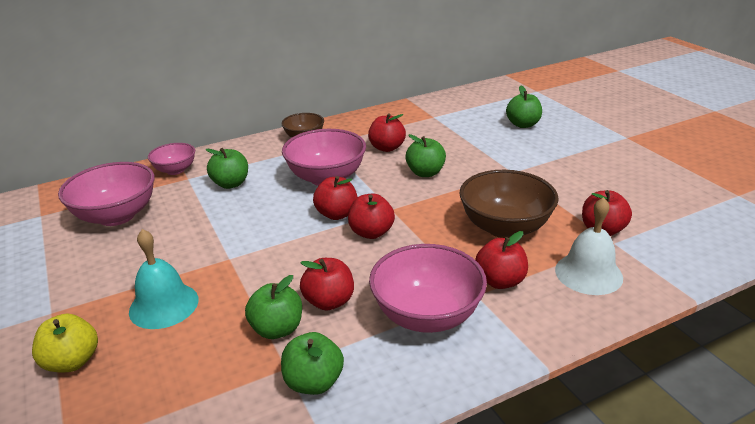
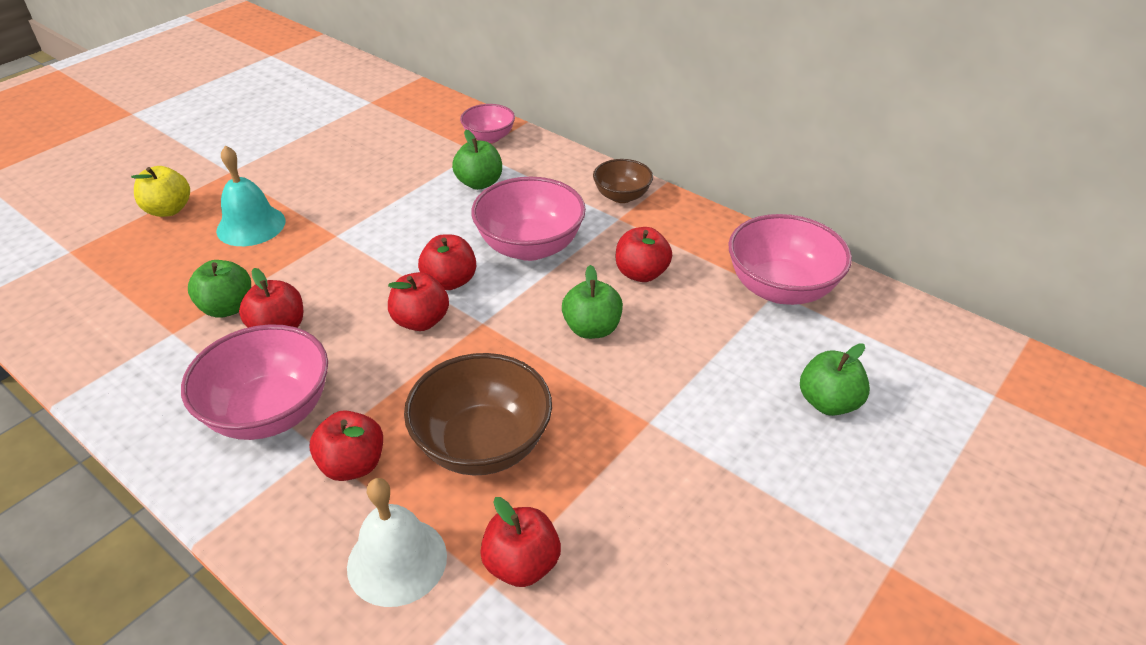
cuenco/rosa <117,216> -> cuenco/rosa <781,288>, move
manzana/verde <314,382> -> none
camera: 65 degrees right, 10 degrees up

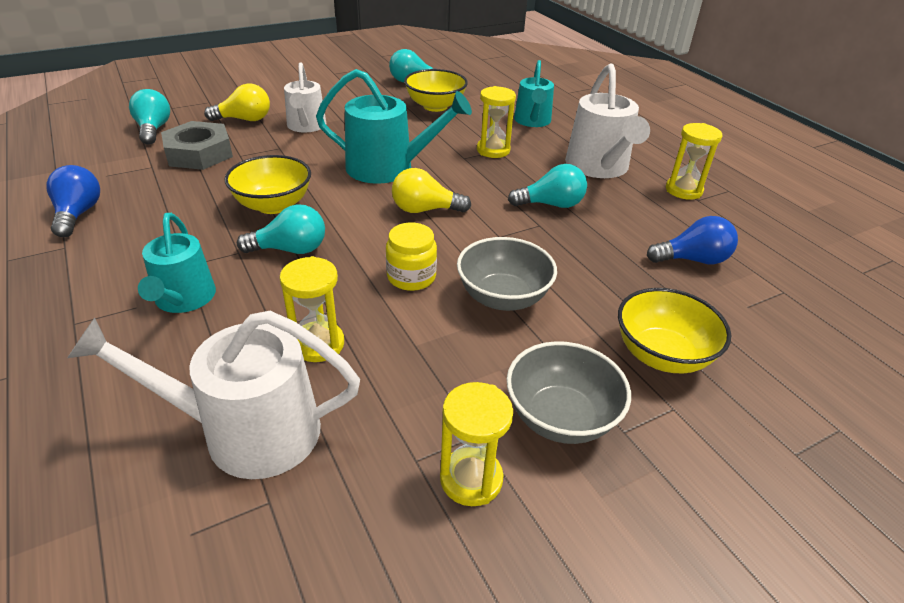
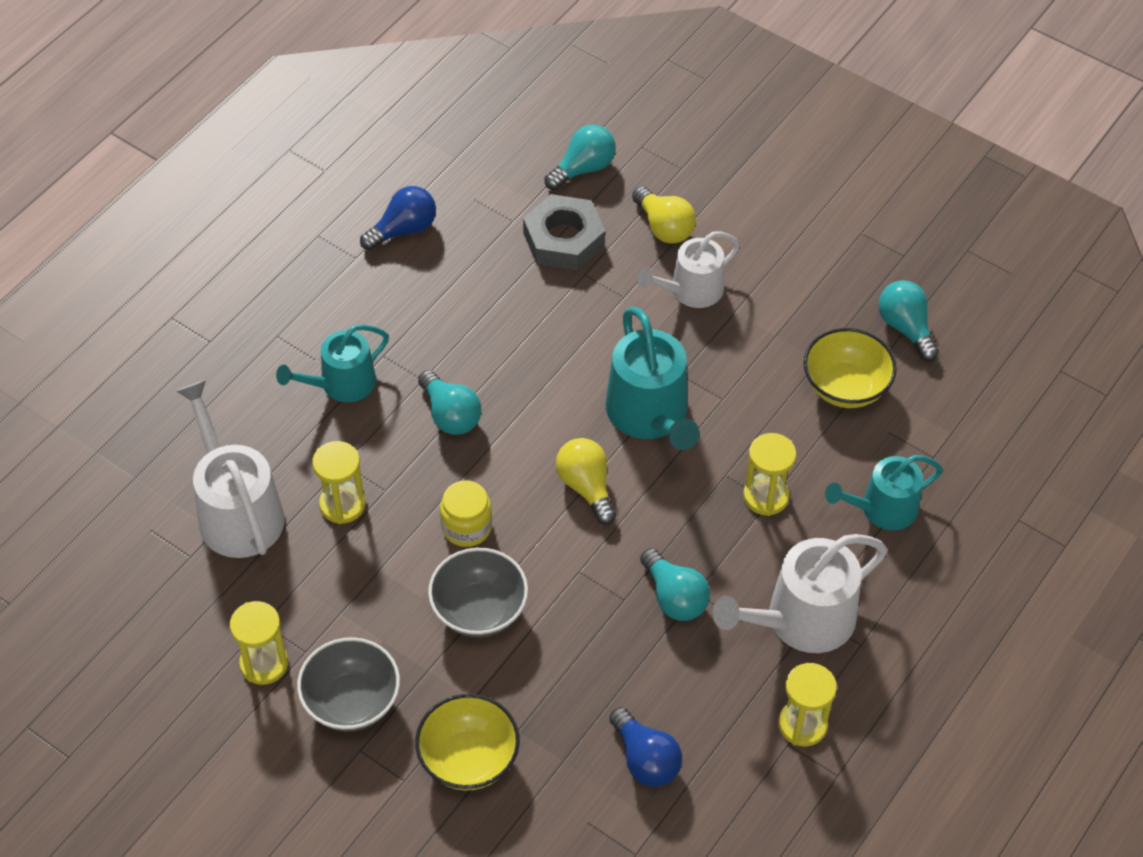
cuenco/amarillo <273,205> -> none
camera: 65 degrees right, 15 degrees up

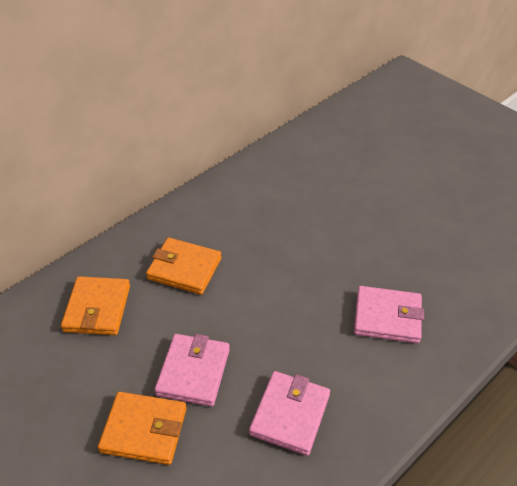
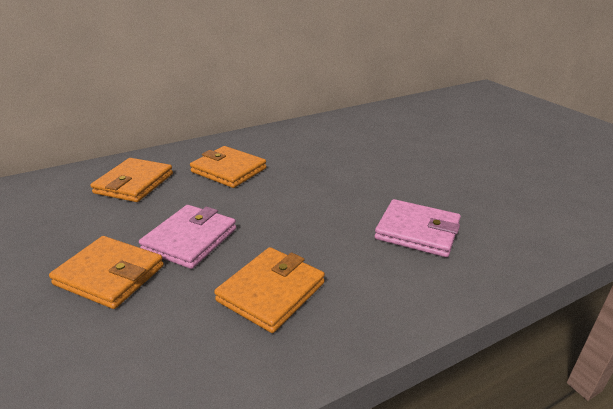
cartera/rosa <290,414> -> cartera/naranja <271,292>
camera: 15 degrees right, 15 degrees down

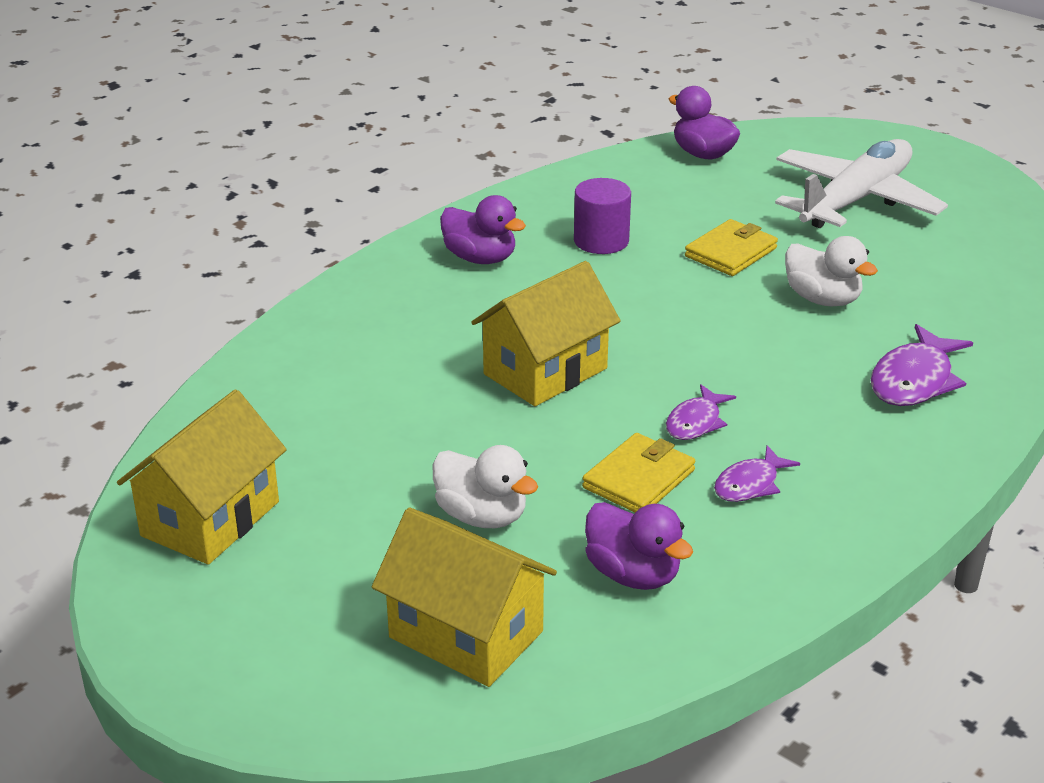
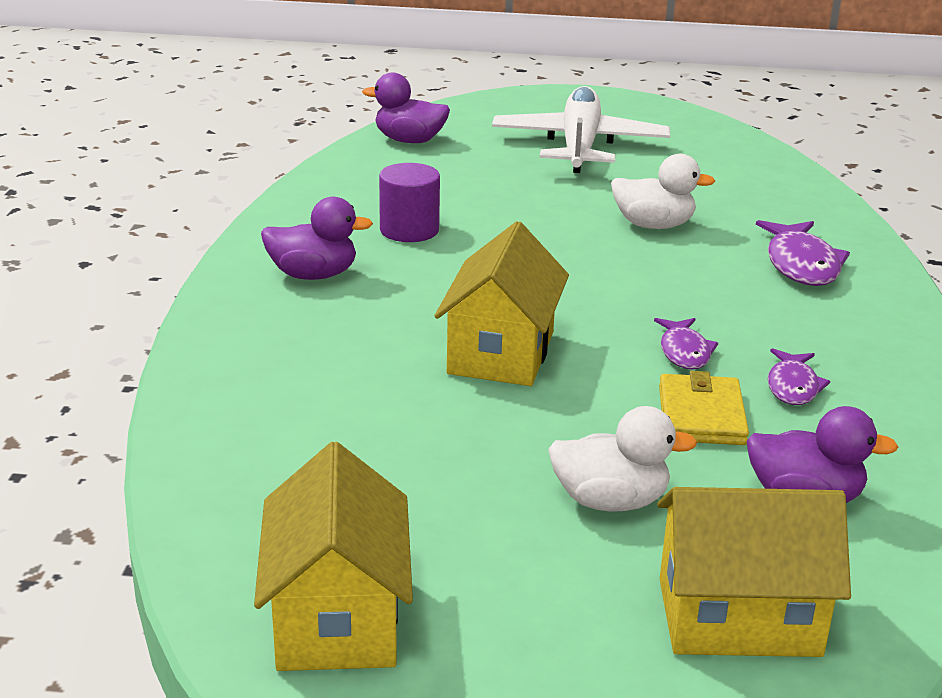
cartera/amarillo <730,252> -> none
camera: 35 degrees left, 5 degrees down

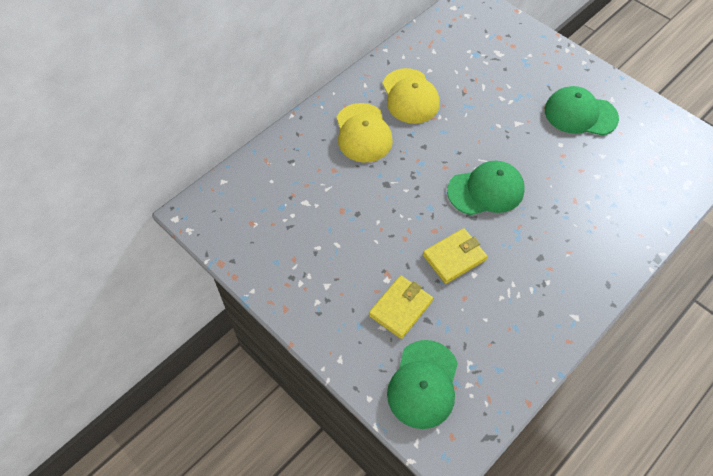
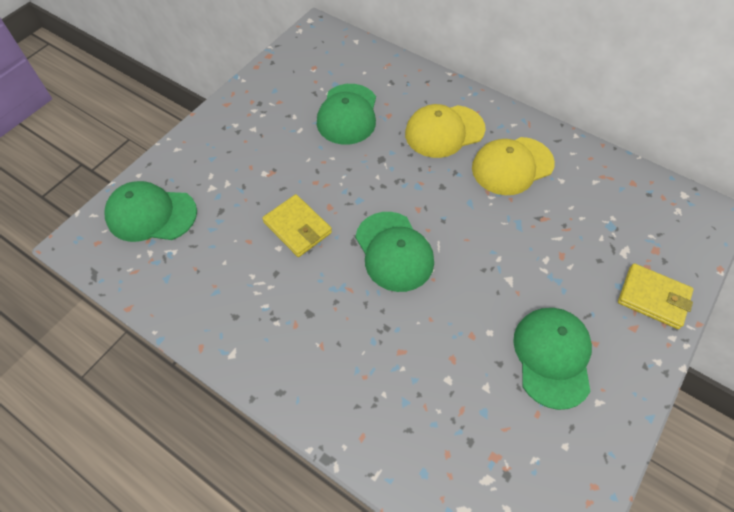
cartera/amarillo <400,308> -> cartera/amarillo <653,298>, move
none -> gorra/verde <347,114>
camera: 80 degrees right, 0 degrees up

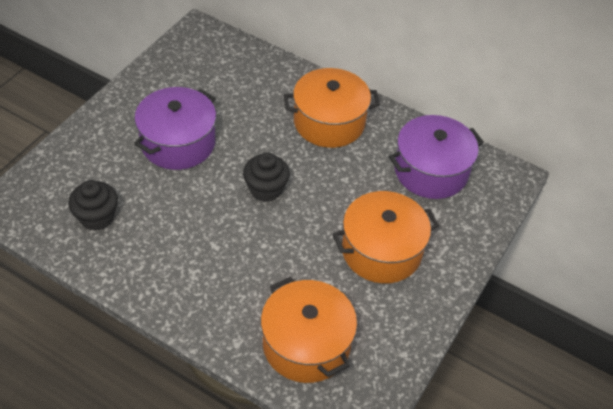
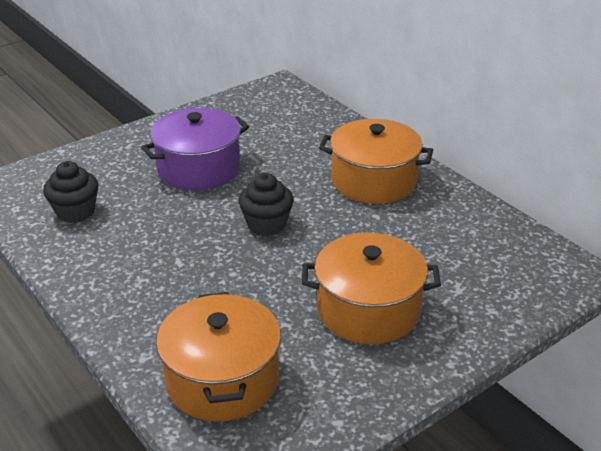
olla/morado <431,171> -> none
camera: 25 degrees right, 15 degrees down

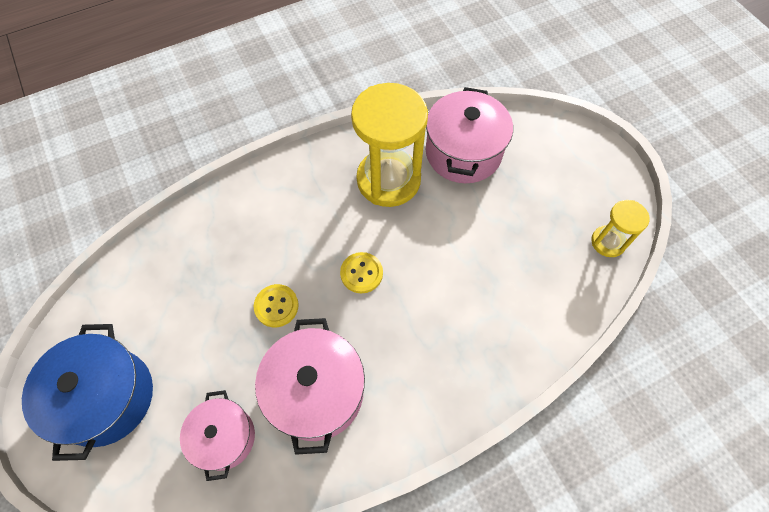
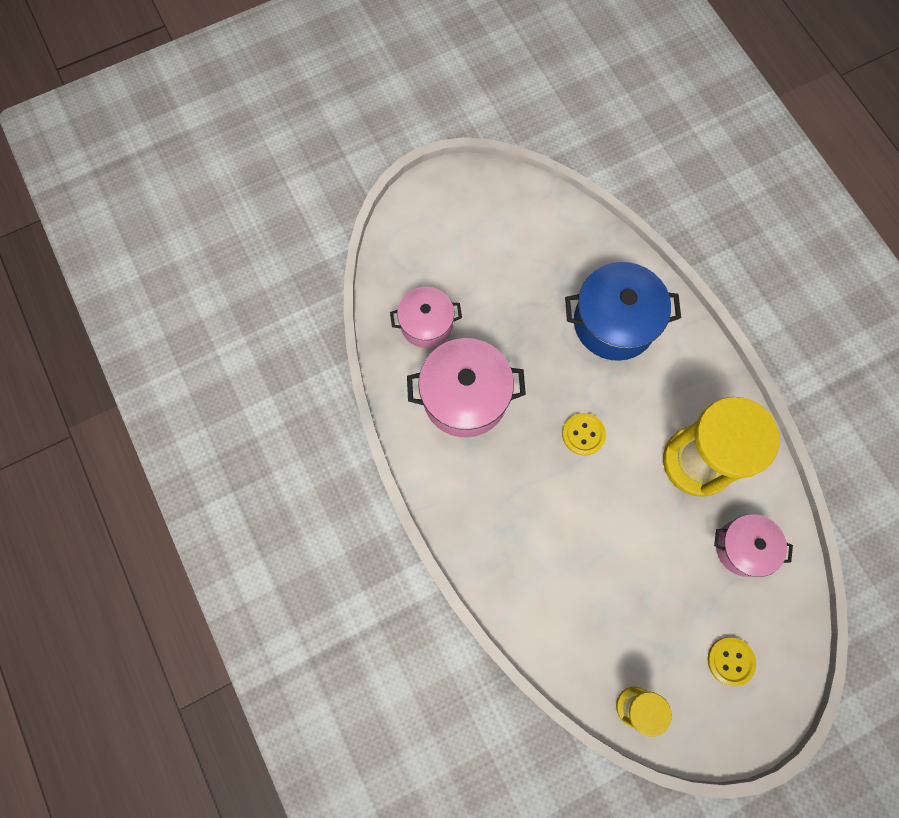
olla/azul <106,397> -> olla/azul <614,323>, move
botón/amarillo <276,306> -> botón/amarillo <730,661>, move
olla/rosa <463,152> -> olla/rosa <743,548>, x0.63
camera: 90 degrees right, 10 degrees up

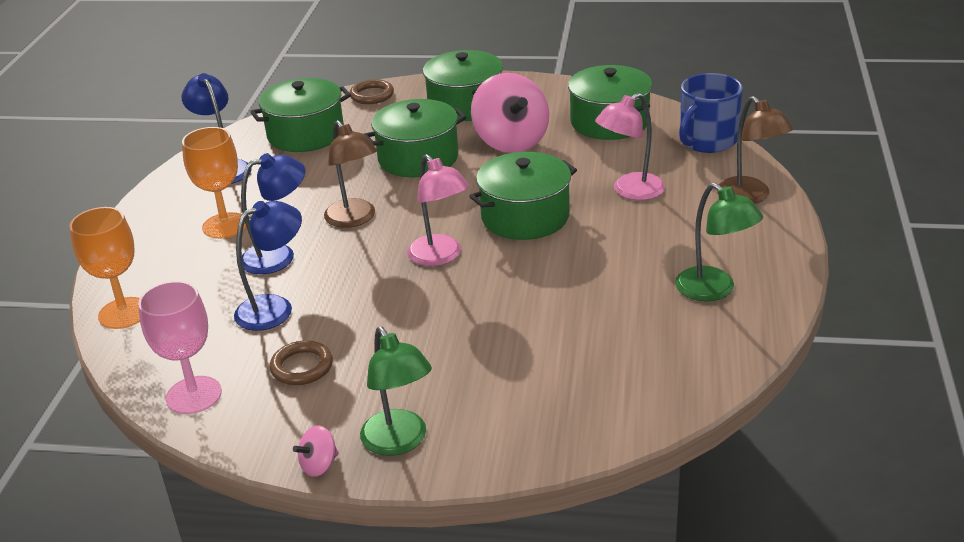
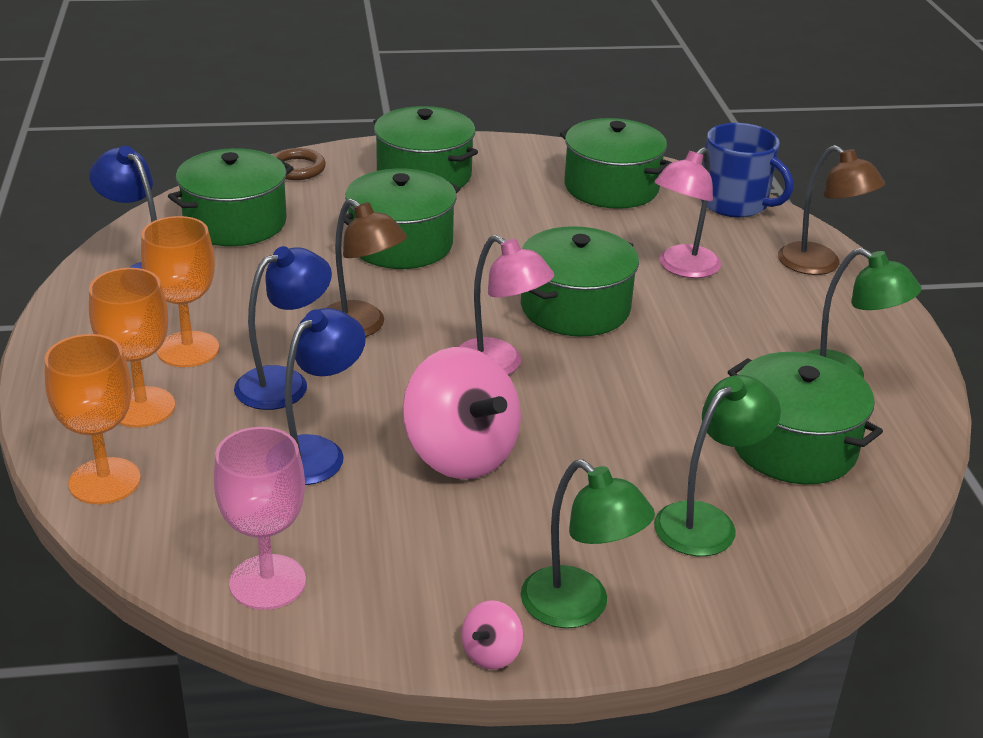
anillo/marrón <302,367> -> none
peonza/rosa <511,141> -> peonza/rosa <460,454>, move
taza/azul <707,141> -> taza/azul <735,203>, 75 degrees counterclockwise
none -> copa/naranja <142,407>
none -> lámpara/verde <707,521>
none -> olla/verde <793,446>
camera: 20 degrees left, 0 degrees up

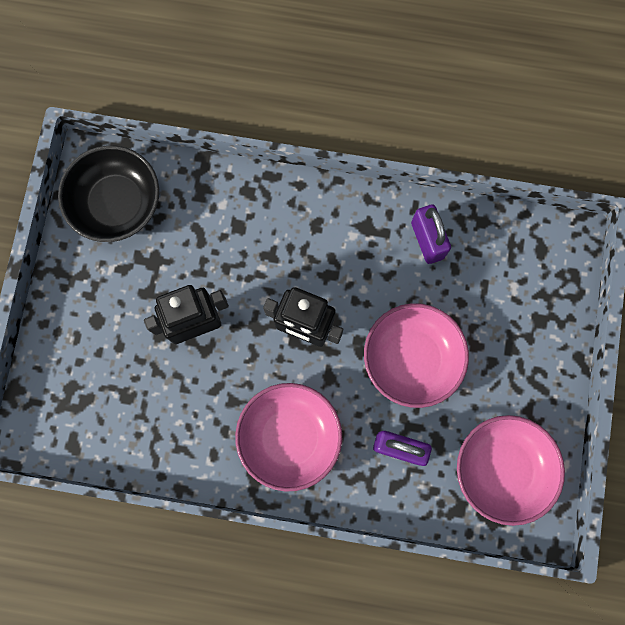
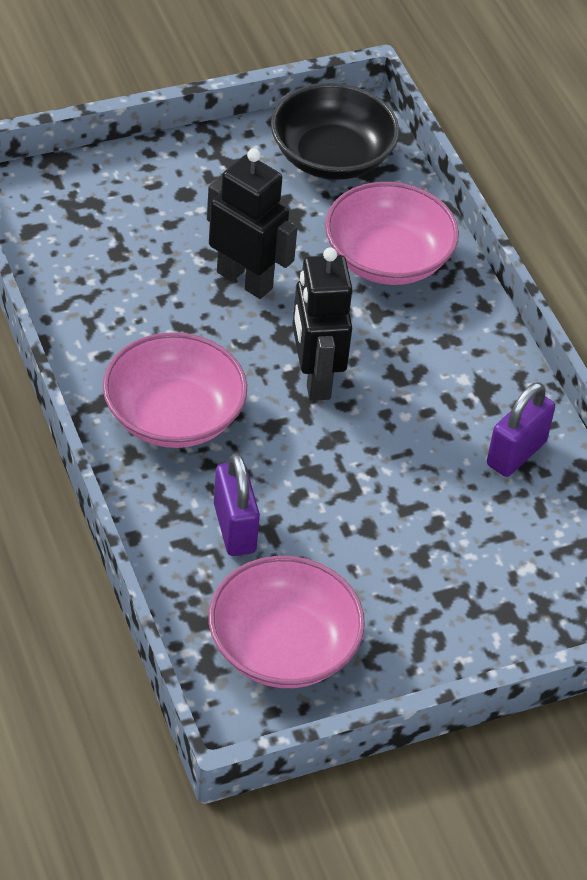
cuenco/rosa <412,358> -> cuenco/rosa <387,259>, move
camera: 55 degrees right, 30 degrees down

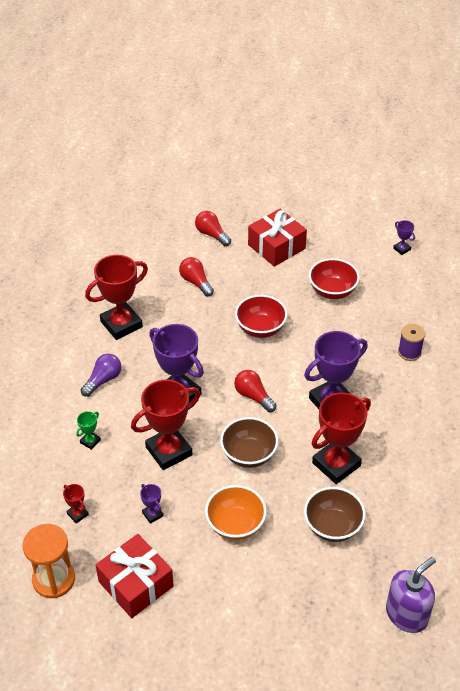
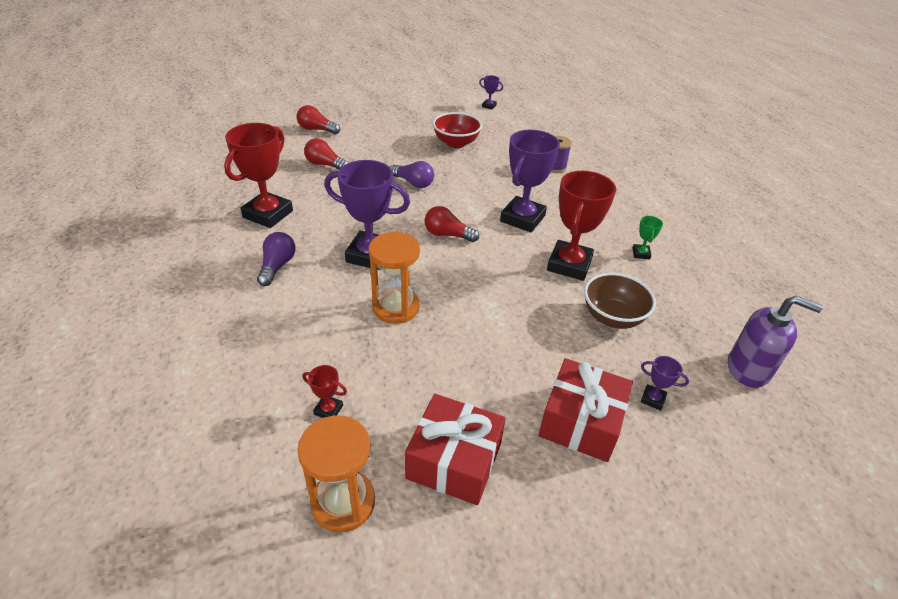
trofeo/verde <90,441> -> trofeo/verde <641,253>, move
trofeo/rojo <169,451> -> reloj de arena/naranja <395,307>
trofeo/morado <152,514> -> trofeo/morado <653,399>, move
cuenco/naranja <235,525> -> none
cuenco/marrón <248,455> -> none
cuenco/rojo <260,329> -> bombilla/morado <413,183>
regalo/rojo <276,247> -> regalo/rojo <581,422>, move
dispensador de jabón/morado <406,614> -> dispensador de jabón/morado <748,369>, 90 degrees clockwise
camera: 30 degrees left, 5 degrees down

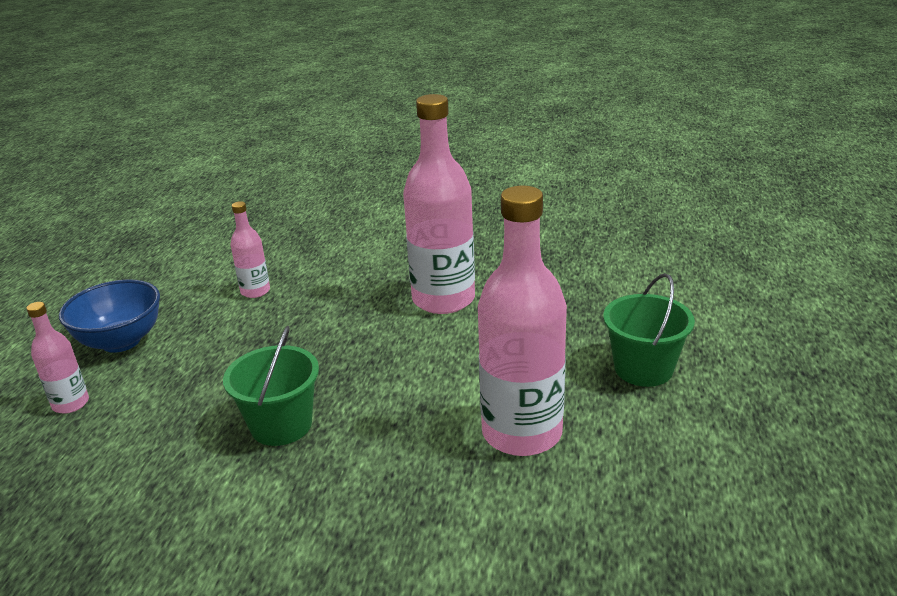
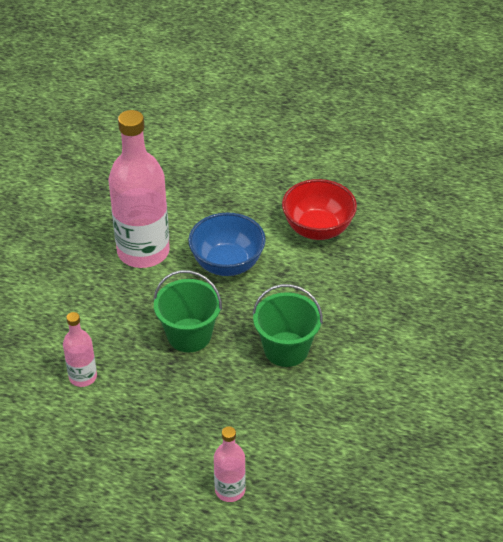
cuenco/azul <121,341> -> cuenco/azul <227,264>, move
botella/rosa <522,433> -> cuenco/rojo <317,229>
balde/verde <643,369> -> balde/verde <189,335>, move
camera: 85 degrees left, 15 degrees up

